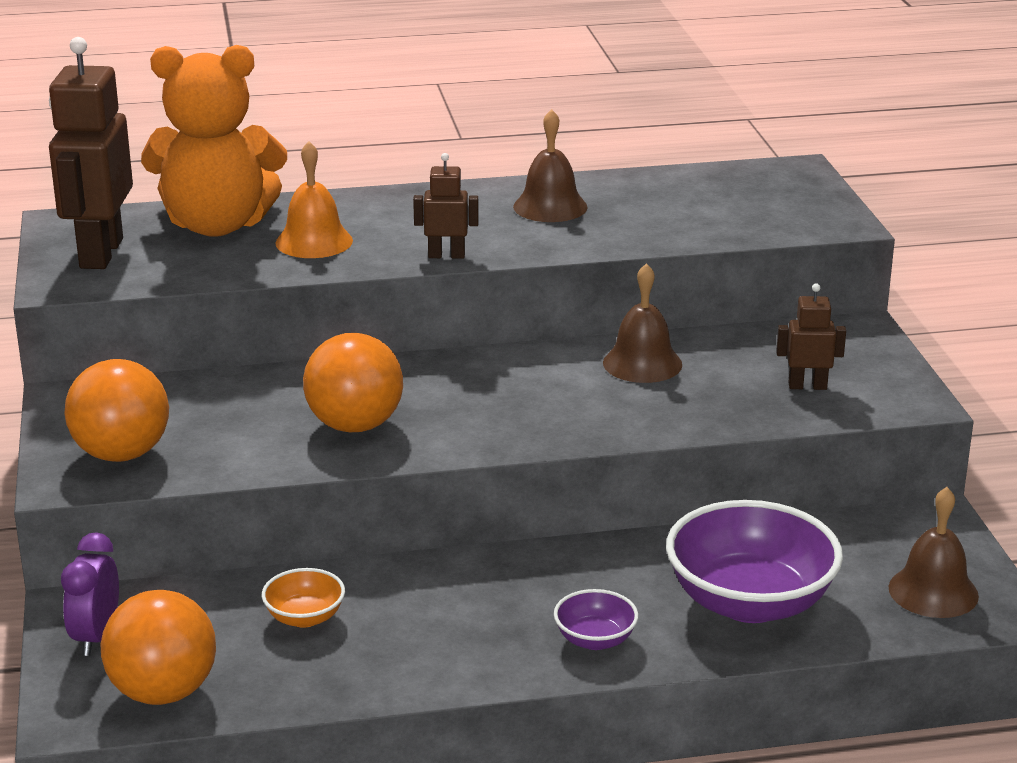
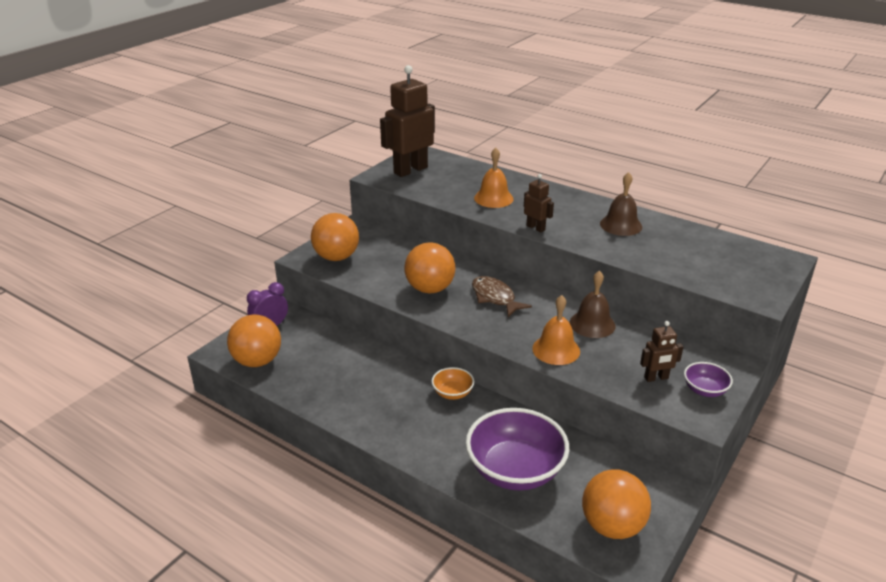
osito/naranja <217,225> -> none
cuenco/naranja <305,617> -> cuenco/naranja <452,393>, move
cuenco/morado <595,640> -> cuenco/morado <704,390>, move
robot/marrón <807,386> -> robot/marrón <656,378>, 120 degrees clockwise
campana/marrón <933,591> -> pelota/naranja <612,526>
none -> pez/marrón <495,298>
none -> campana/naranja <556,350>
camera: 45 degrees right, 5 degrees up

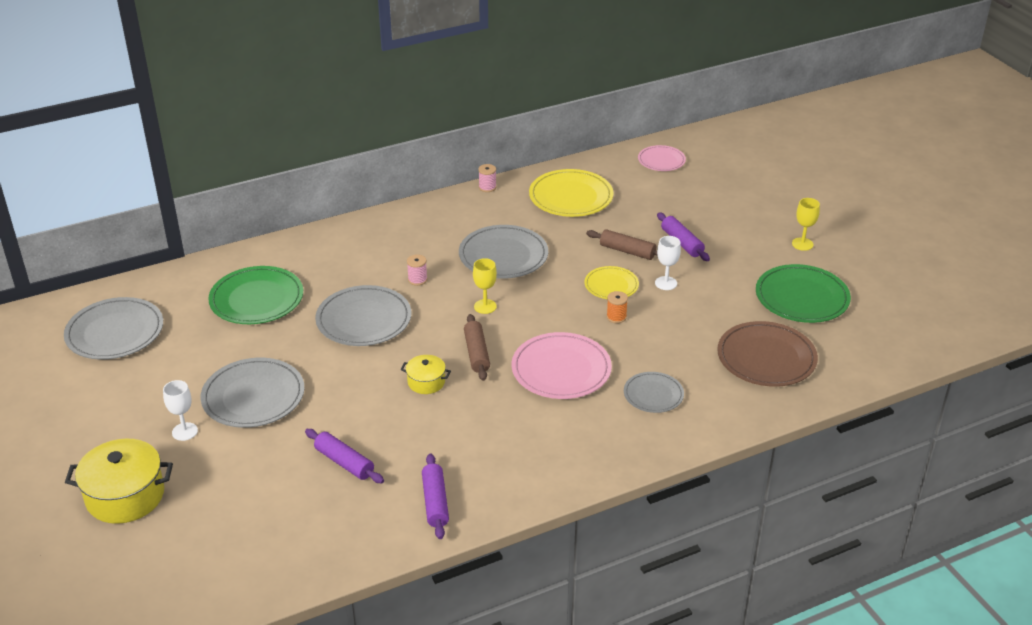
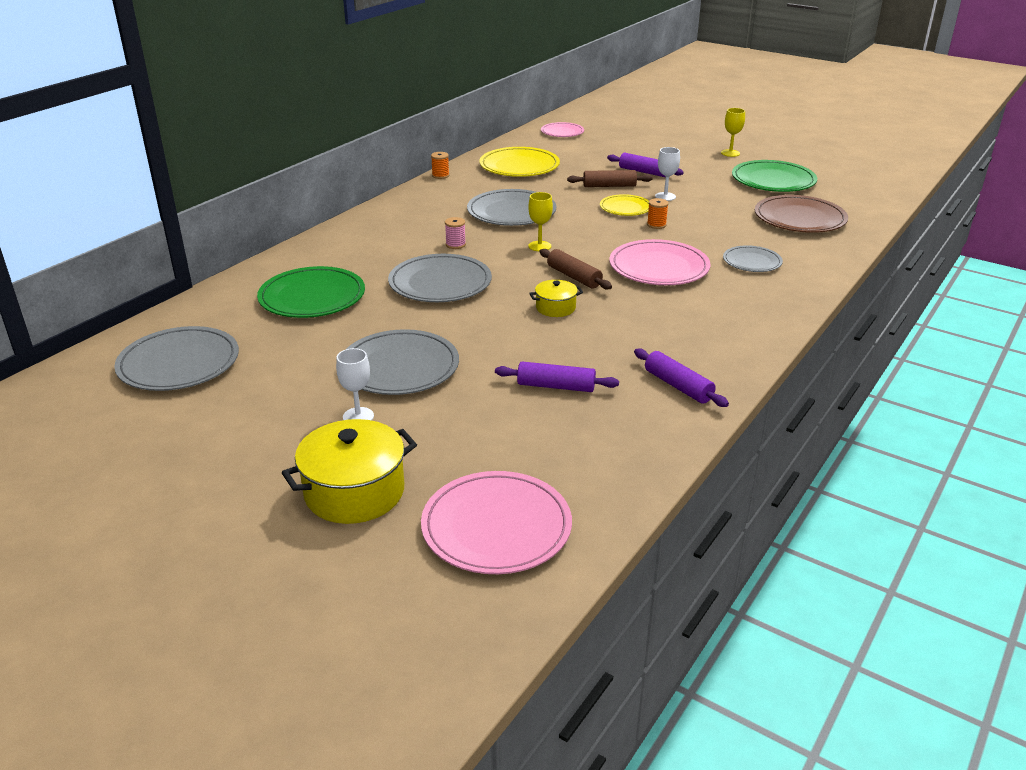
carrete/rosa <487,187> -> carrete/naranja <440,175>
none -> plato/rosa <496,527>
camera: 30 degrees left, 5 degrees down

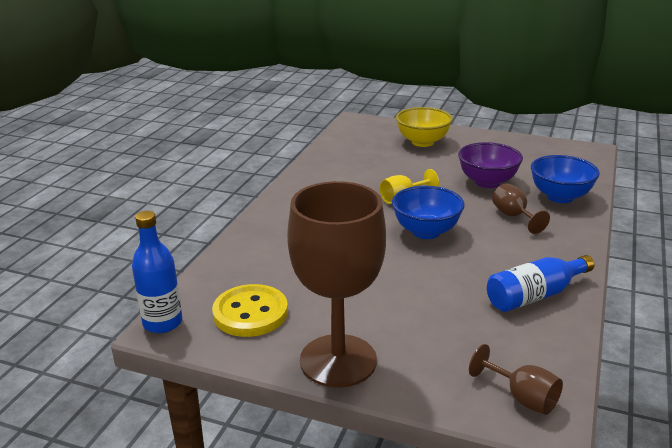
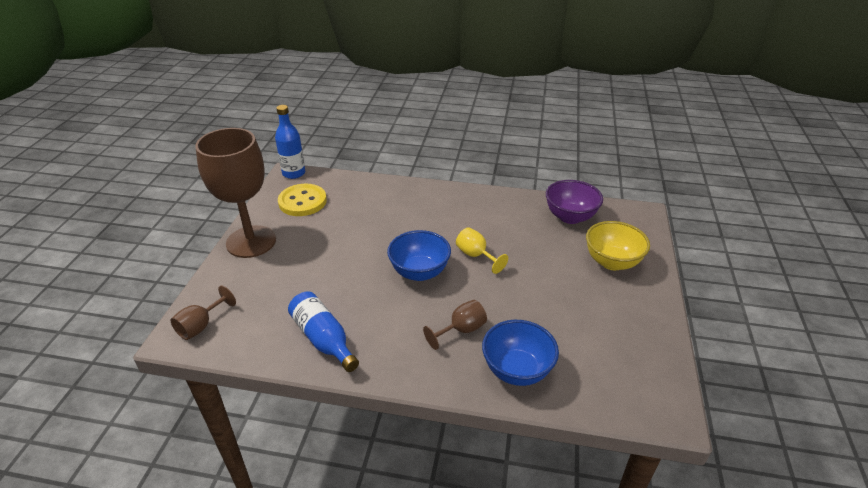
cuenco/morado <487,182> -> cuenco/morado <570,217>, move
camera: 80 degrees right, 10 degrees up

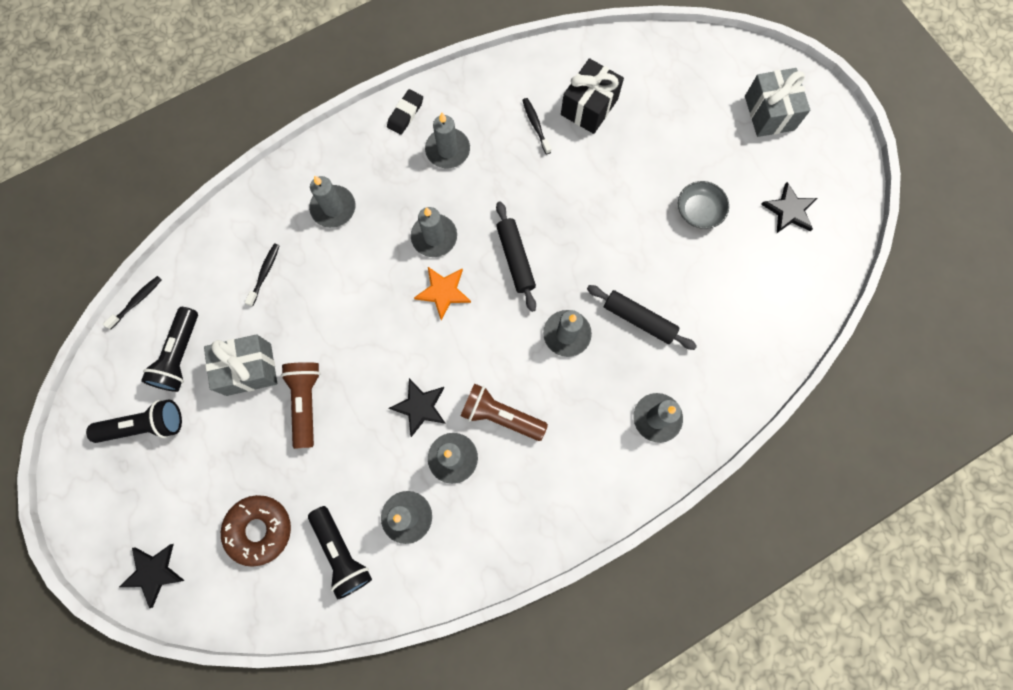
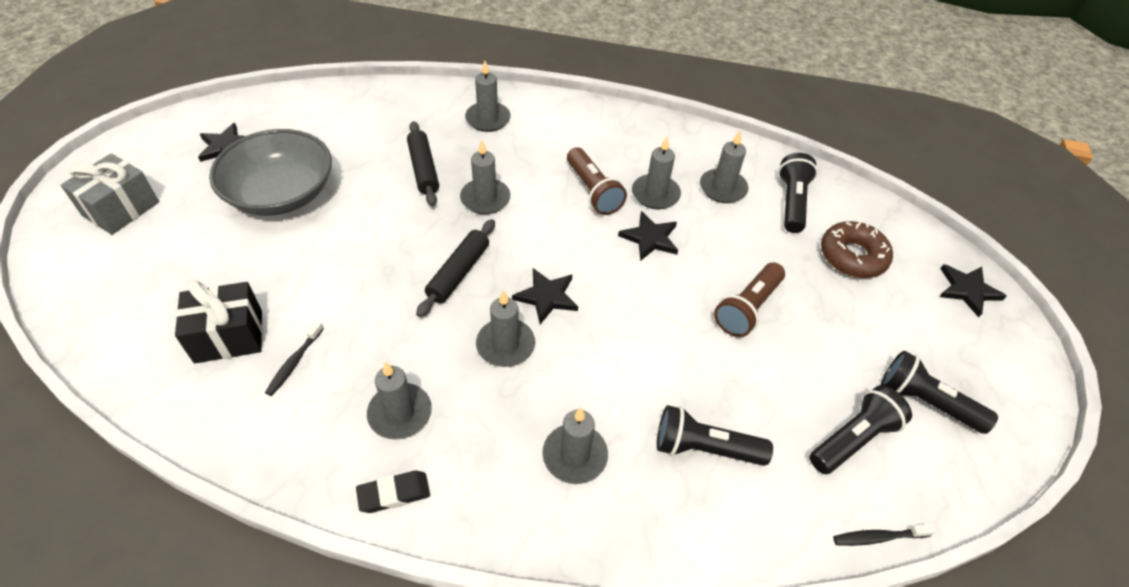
regalo/gris <249,369> -> none
cepillo de dientes/negro <265,273> -> lámpara de mano/negro <704,448>
estrella/naranja <443,292> -> estrella/negro <547,297>
cuenco/gris <699,211> -> cuenco/gris <281,193>, x2.04
camera: 140 degrees left, 25 degrees down

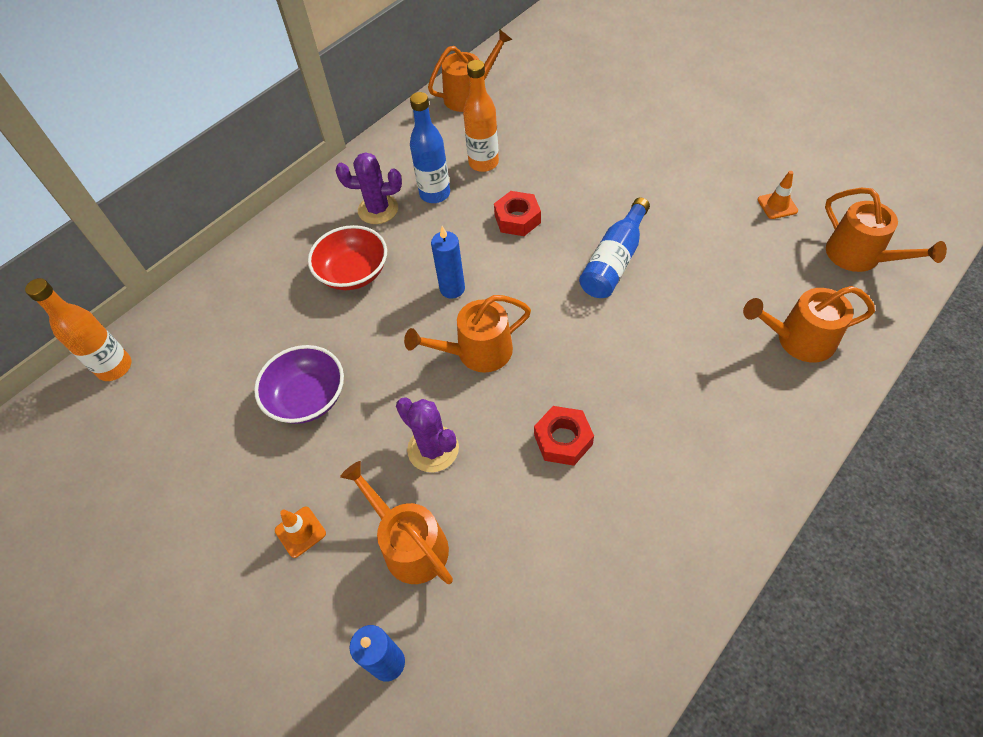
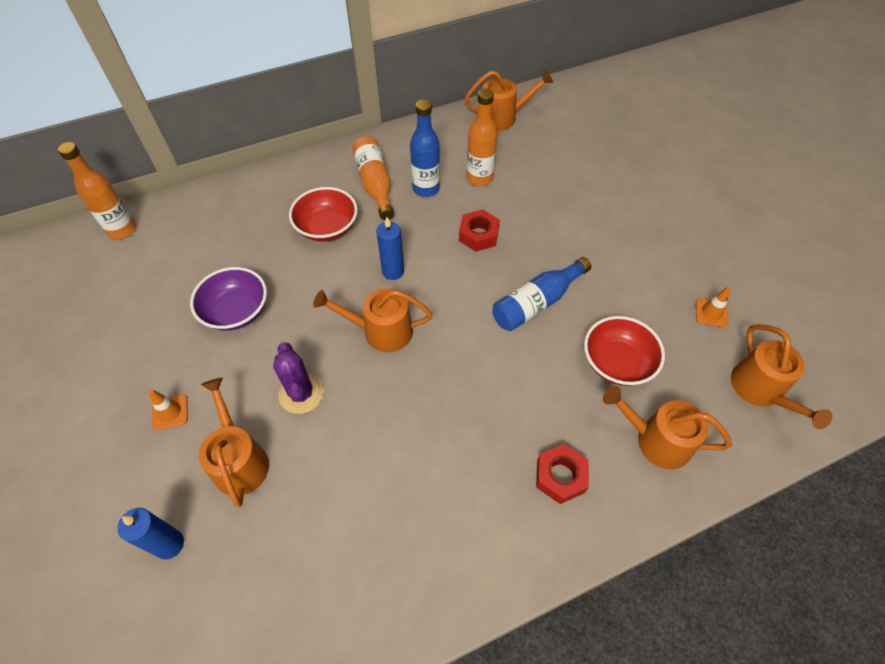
cactus/morado <378,209> -> botella/naranja <375,184>
tuerca/rojo <563,440> -> tuerca/rojo <560,476>, move
none -> cuenco/rojo <617,362>
camera: 20 degrees right, 0 degrees up

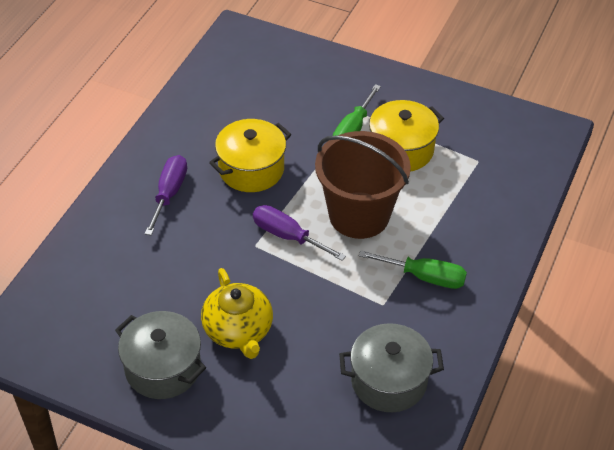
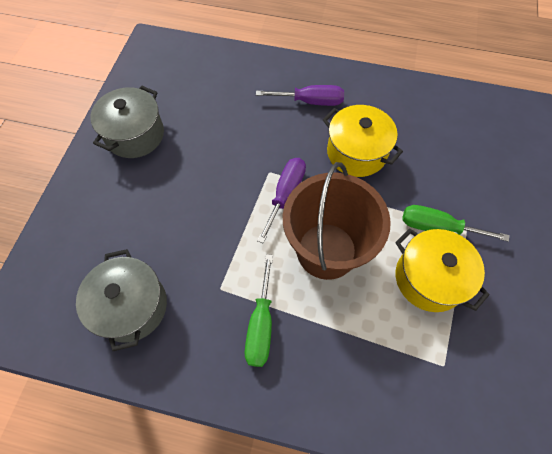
tetera/amarillo <238,330> -> none
camera: 80 degrees right, 15 degrees up

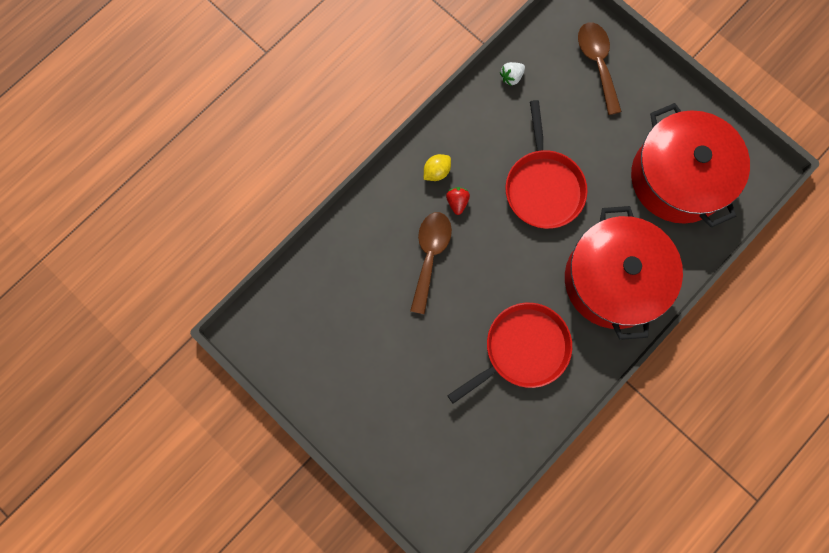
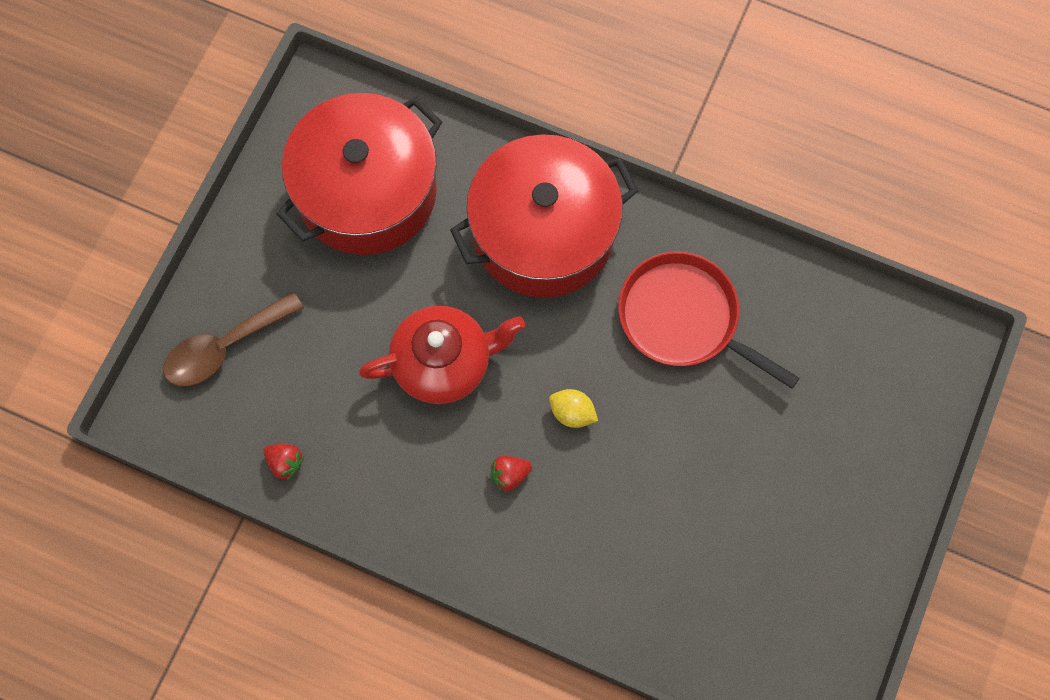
cuchara/marrón <430,256> -> none
limón/amarillo <436,171> -> limón/amarillo <572,413>, move
fresa/blanco <511,77> -> fresa/rojo <285,463>
sartén/rojo <543,187> -> tetera/rojo <444,363>
camera: 110 degrees left, 5 degrees down

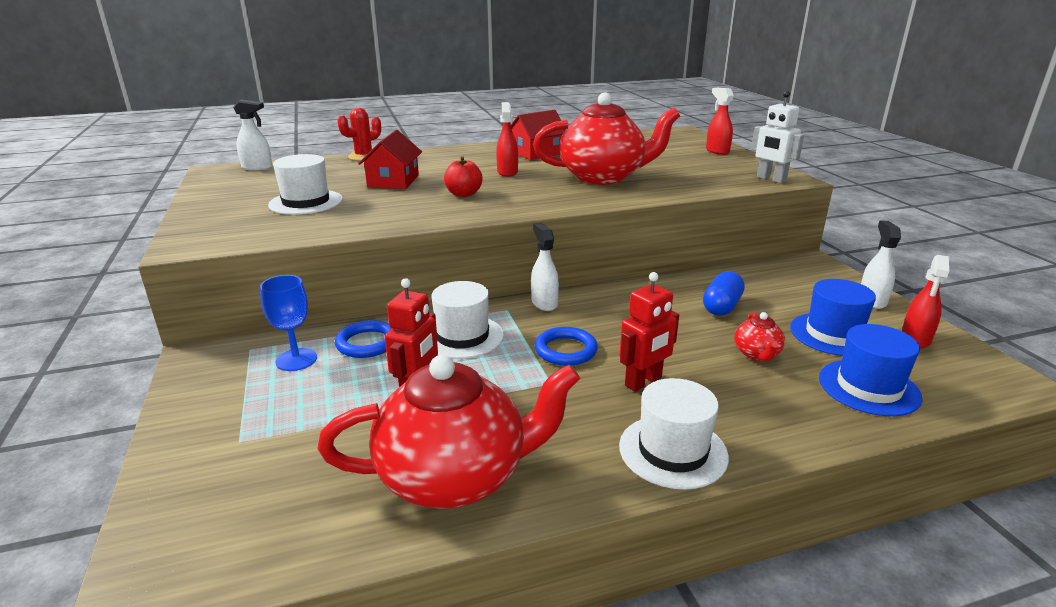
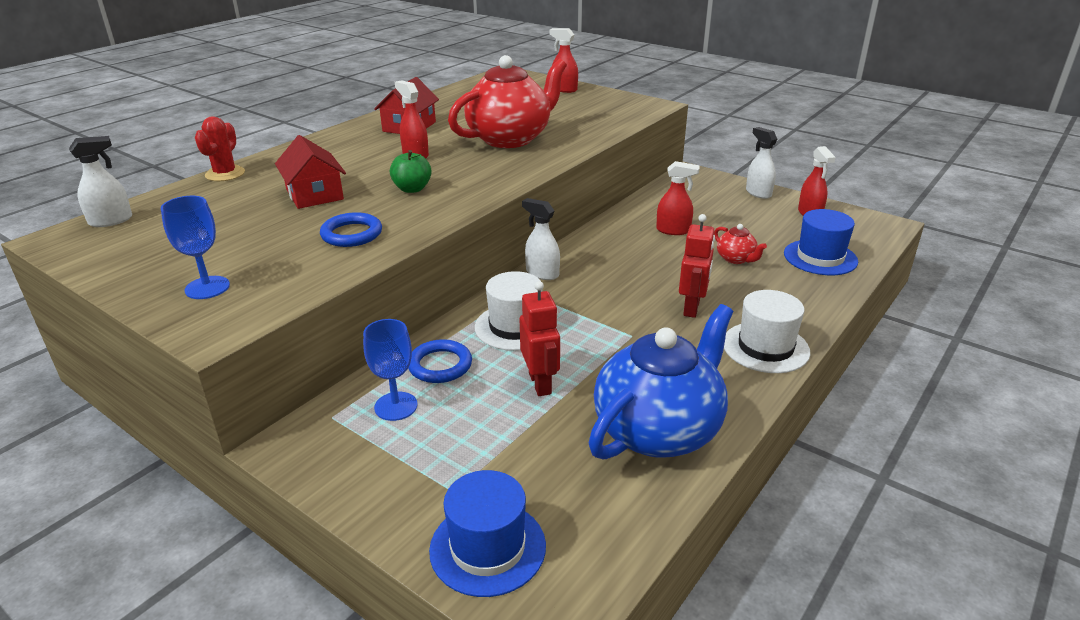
sombrero/blanco <306,202> -> none
tetera/rojo <455,477> -> tetera/azul <658,430>
manzana/rojo <464,194> -> manzana/verde <412,189>
anillo/azul <565,350> -> anillo/azul <351,234>, move
cápsula/azul <721,307> -> pulverizador/rojo <673,230>
robot/blanco <771,179> -> none
sombrero/azul <833,334> -> sombrero/azul <487,547>, move
none -> copa/azul <207,288>
camera: 35 degrees left, 5 degrees up

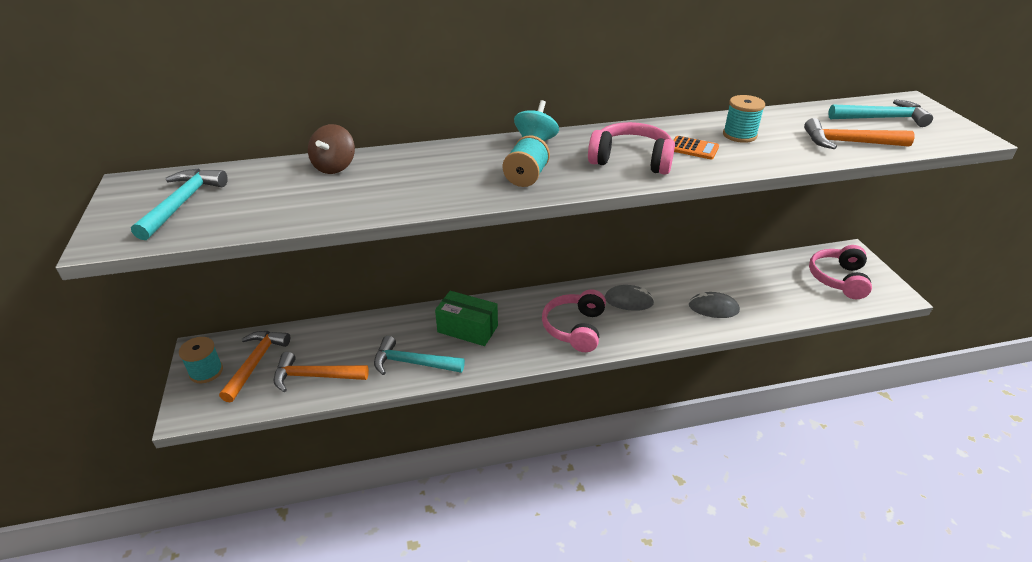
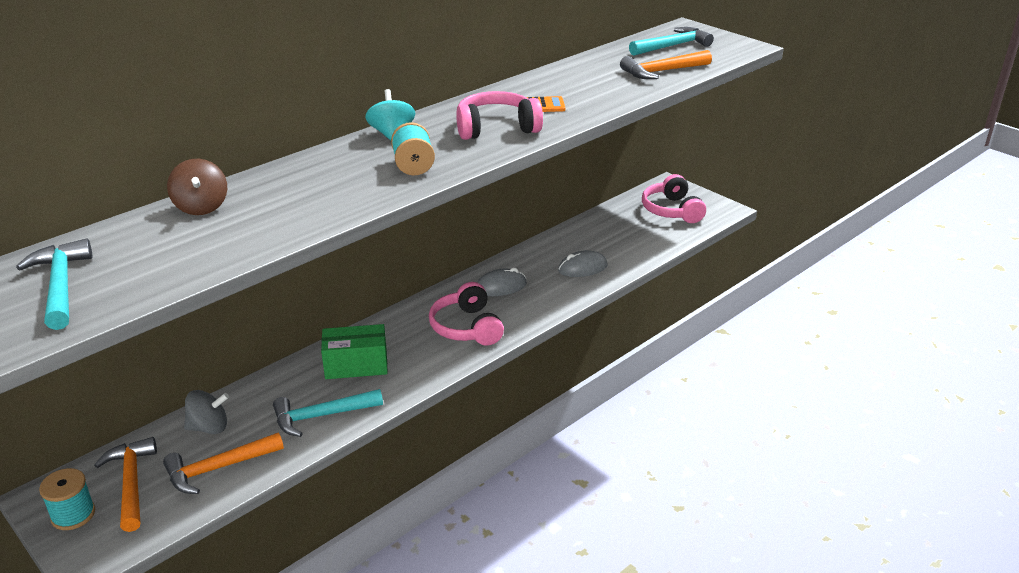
carrete/turquesa <739,135> -> none
none -> peonza/gris <209,427>
camera: 30 degrees left, 5 degrees down

